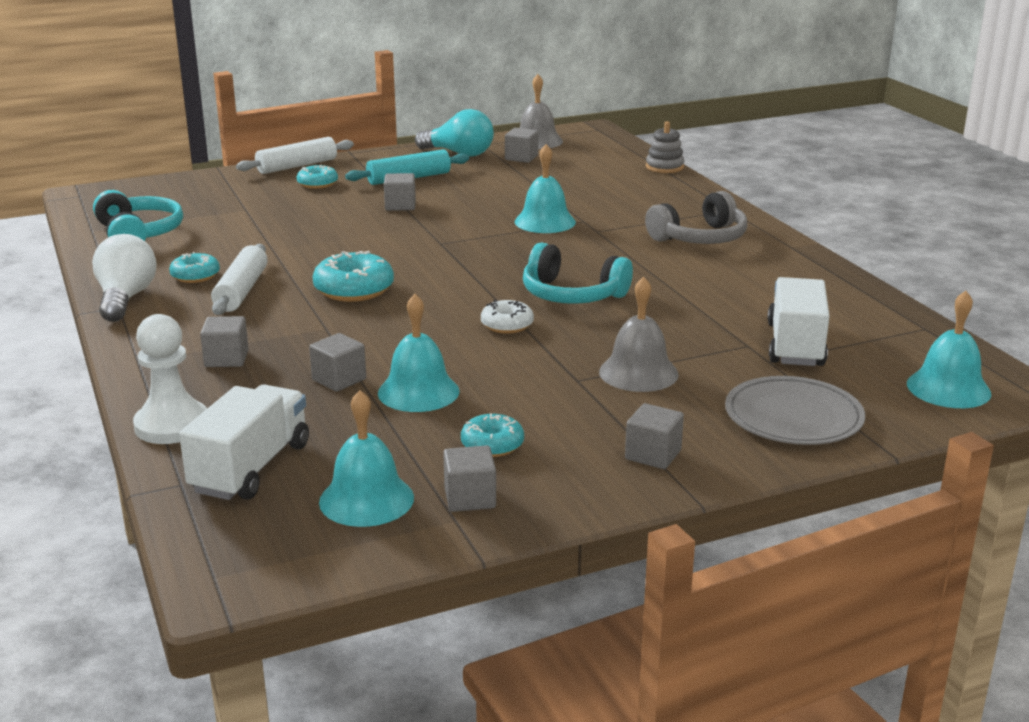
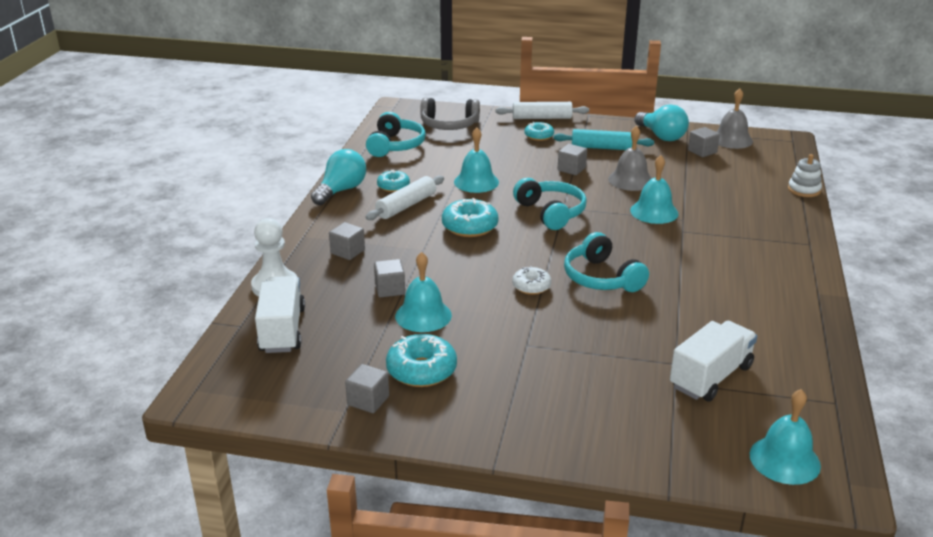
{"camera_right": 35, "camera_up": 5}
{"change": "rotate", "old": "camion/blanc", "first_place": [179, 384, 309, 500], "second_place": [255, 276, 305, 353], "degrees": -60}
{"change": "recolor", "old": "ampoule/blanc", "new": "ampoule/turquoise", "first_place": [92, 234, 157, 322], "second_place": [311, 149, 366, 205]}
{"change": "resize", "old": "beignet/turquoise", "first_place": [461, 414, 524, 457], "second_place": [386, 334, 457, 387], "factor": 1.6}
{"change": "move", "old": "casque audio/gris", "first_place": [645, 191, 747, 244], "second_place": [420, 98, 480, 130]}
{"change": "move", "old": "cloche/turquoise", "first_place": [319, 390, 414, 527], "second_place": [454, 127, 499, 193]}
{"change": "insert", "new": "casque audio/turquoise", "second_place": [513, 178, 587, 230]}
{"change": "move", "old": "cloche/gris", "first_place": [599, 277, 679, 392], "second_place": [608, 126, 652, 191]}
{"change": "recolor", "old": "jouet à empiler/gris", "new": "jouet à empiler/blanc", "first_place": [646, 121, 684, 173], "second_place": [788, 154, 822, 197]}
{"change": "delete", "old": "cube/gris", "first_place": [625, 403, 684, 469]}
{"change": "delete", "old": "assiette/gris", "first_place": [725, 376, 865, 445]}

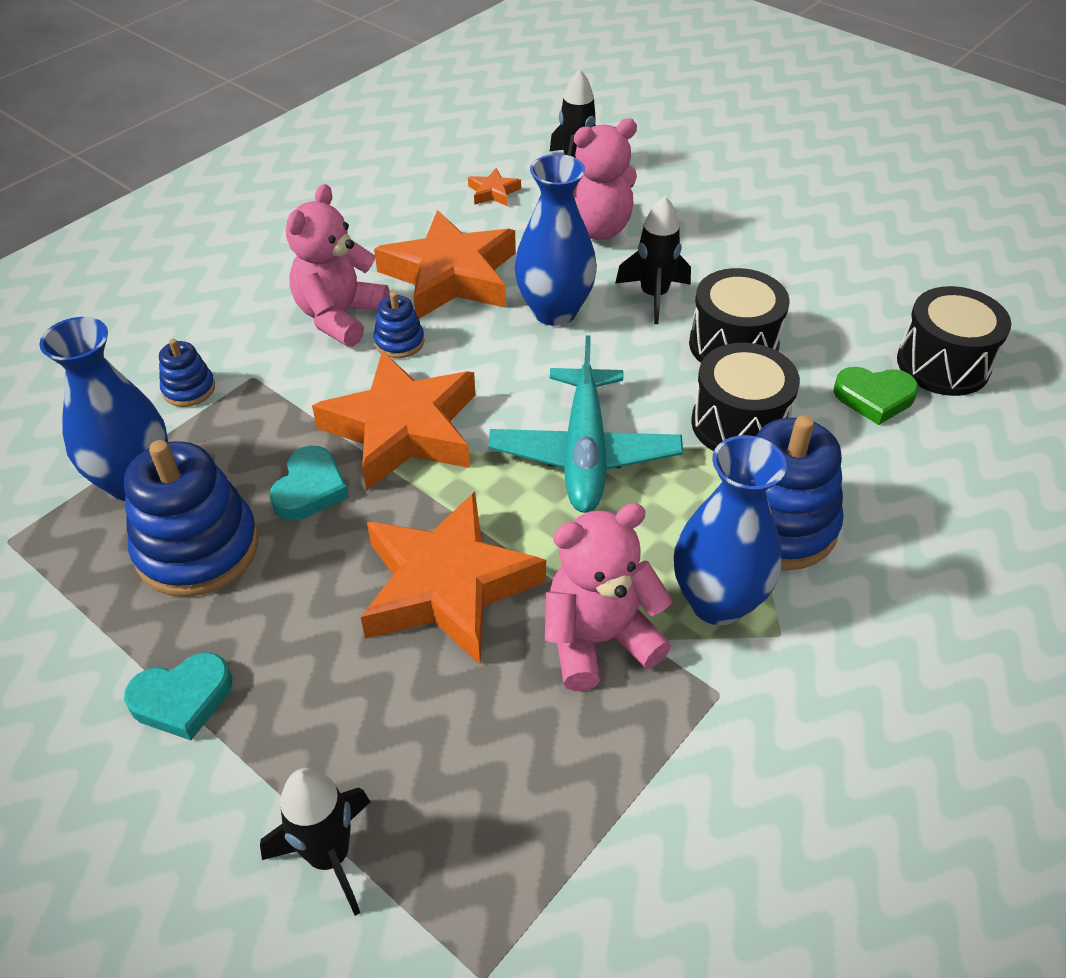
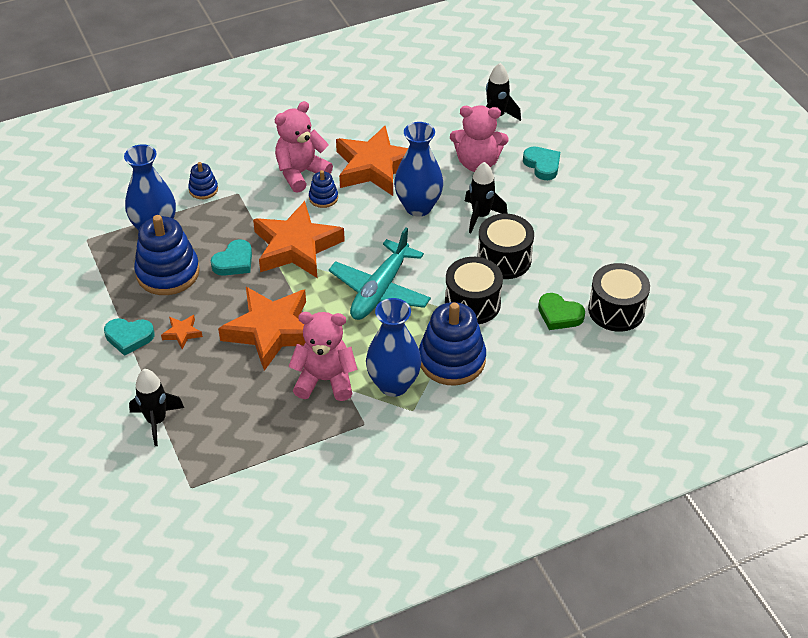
{"camera_right": 25, "camera_up": 0}
{"change": "move", "old": "étoile/orange", "first_place": [468, 168, 521, 206], "second_place": [161, 315, 203, 349]}
{"change": "insert", "new": "cœur/turquoise", "second_place": [523, 147, 560, 180]}

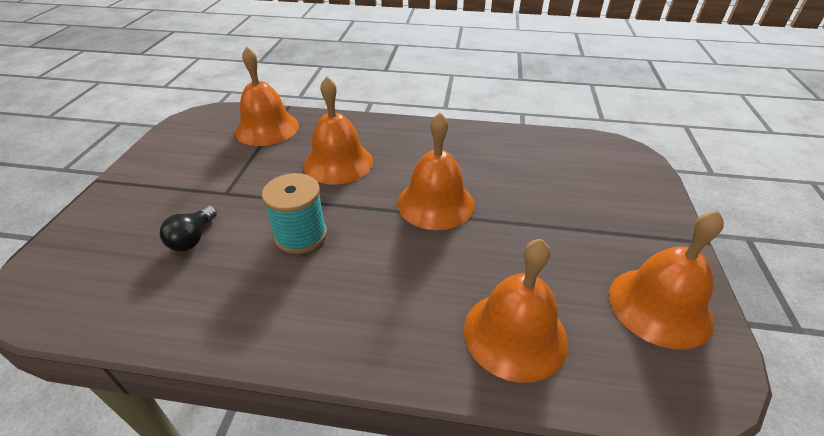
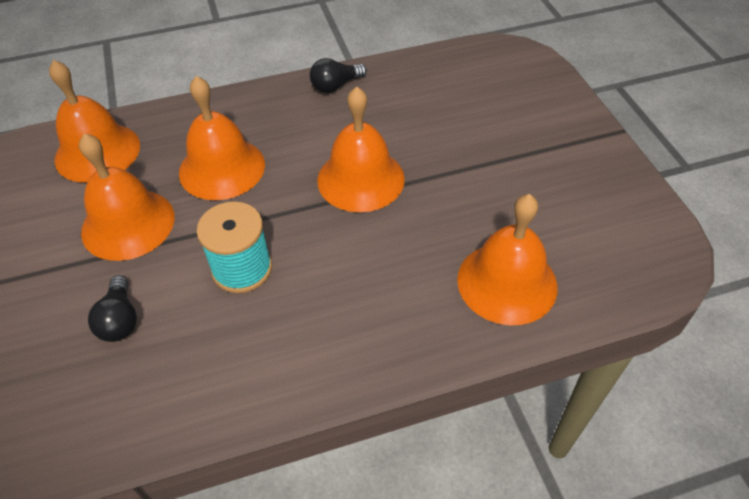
{"camera_right": -25, "camera_up": 10}
{"change": "move", "old": "cloche/orange", "first_place": [609, 210, 724, 350], "second_place": [79, 133, 175, 261]}
{"change": "insert", "new": "ampoule/noir", "second_place": [310, 58, 367, 93]}

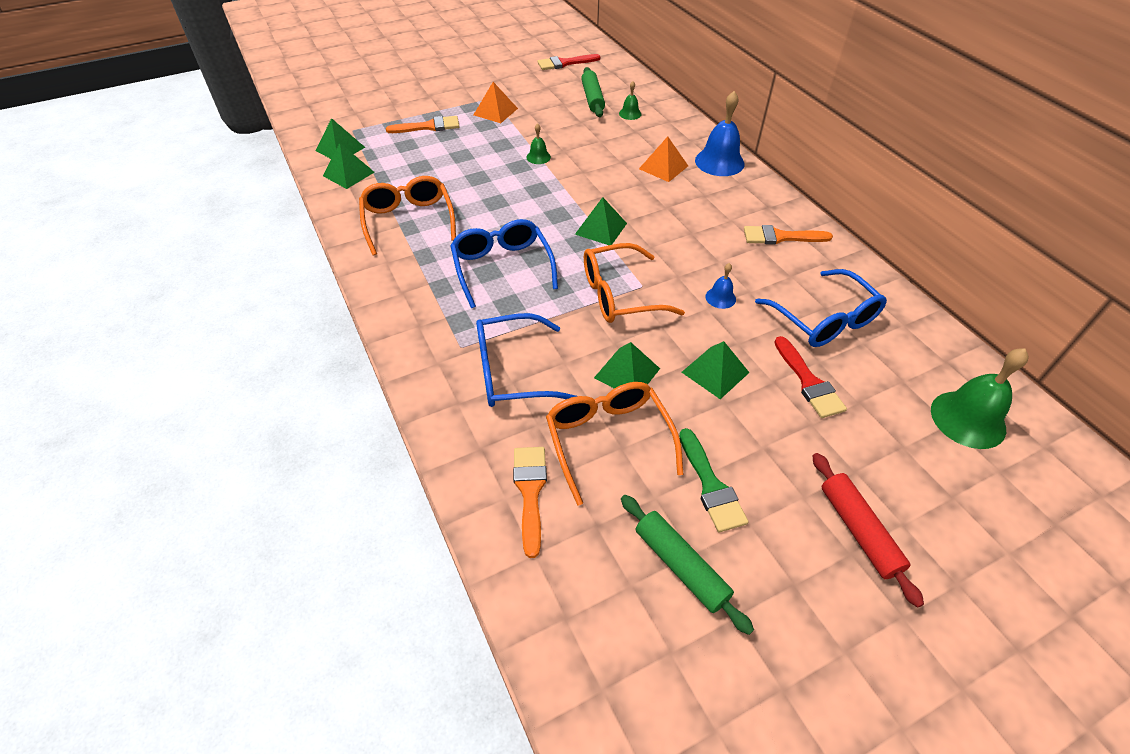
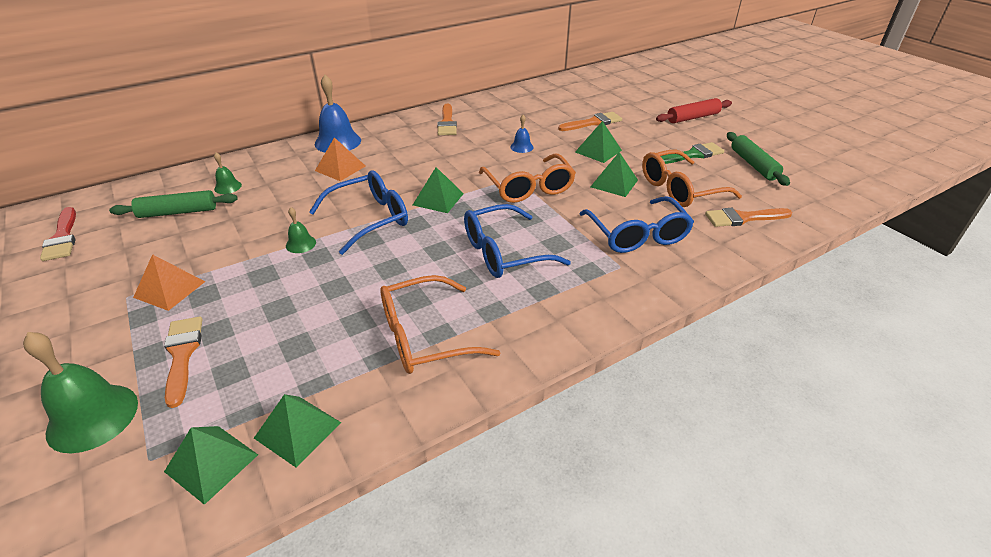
{"camera_right": -95, "camera_up": -10}
{"change": "move", "old": "cloche/vert", "first_place": [931, 348, 1029, 449], "second_place": [23, 332, 138, 453]}
{"change": "move", "old": "lunettes/bleu", "first_place": [755, 269, 887, 347], "second_place": [309, 171, 408, 255]}
{"change": "recolor", "old": "pinceau/rouge", "new": "pinceau/orange", "first_place": [774, 336, 847, 418], "second_place": [558, 112, 622, 131]}
{"change": "rotate", "old": "rouleau à pâtisserie/vert", "first_place": [621, 495, 754, 635], "second_place": [727, 132, 790, 186], "degrees": -60}

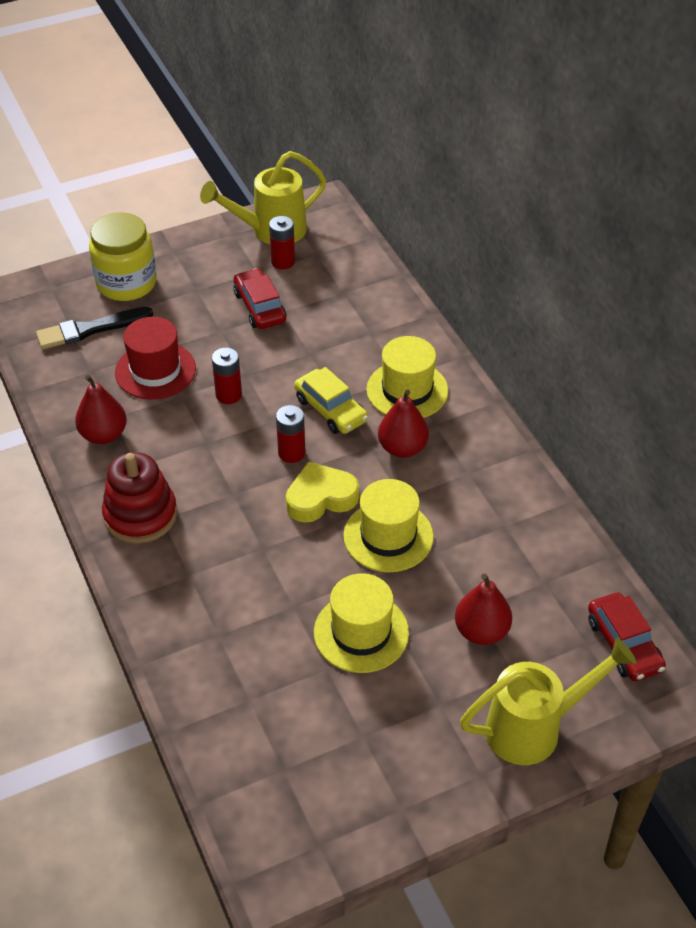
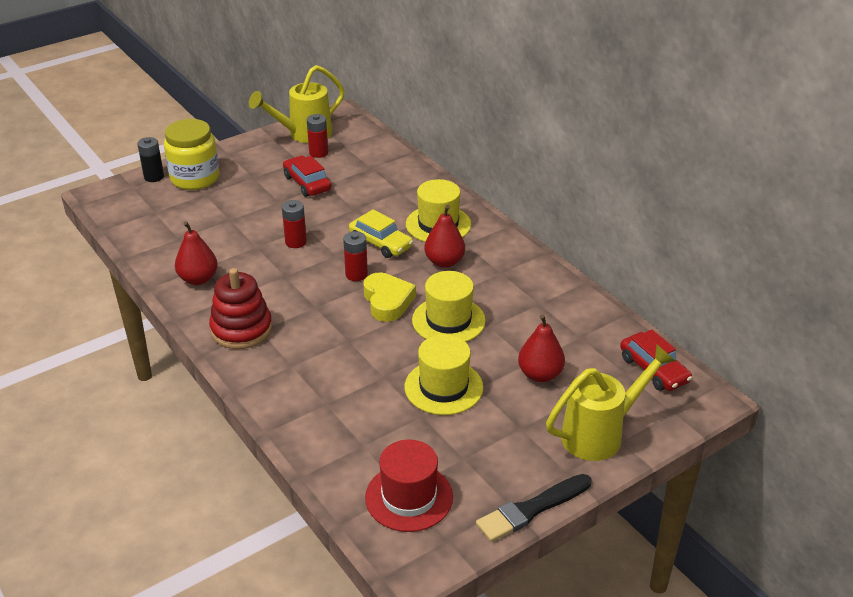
{"camera_right": -10, "camera_up": -10}
{"change": "insert", "new": "pile/noir", "second_place": [137, 137, 164, 182]}
{"change": "rotate", "old": "cœur/jaune", "first_place": [286, 461, 359, 523], "second_place": [364, 272, 416, 322], "degrees": 105}
{"change": "move", "old": "chapeau/rouge", "first_place": [115, 317, 196, 400], "second_place": [365, 440, 453, 532]}
{"change": "move", "old": "pinceau/noir", "first_place": [36, 307, 153, 349], "second_place": [476, 474, 591, 542]}

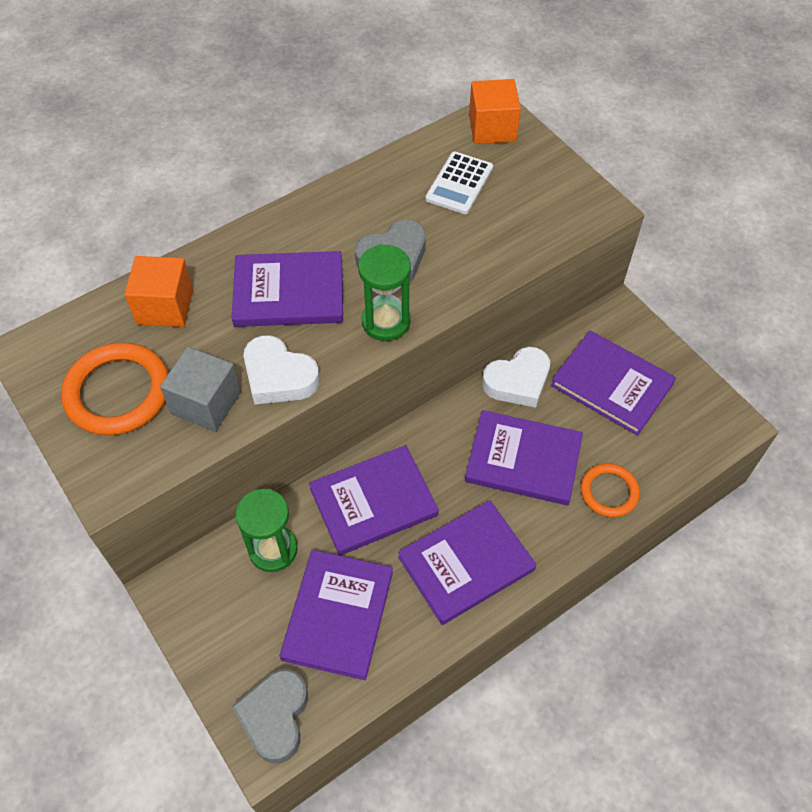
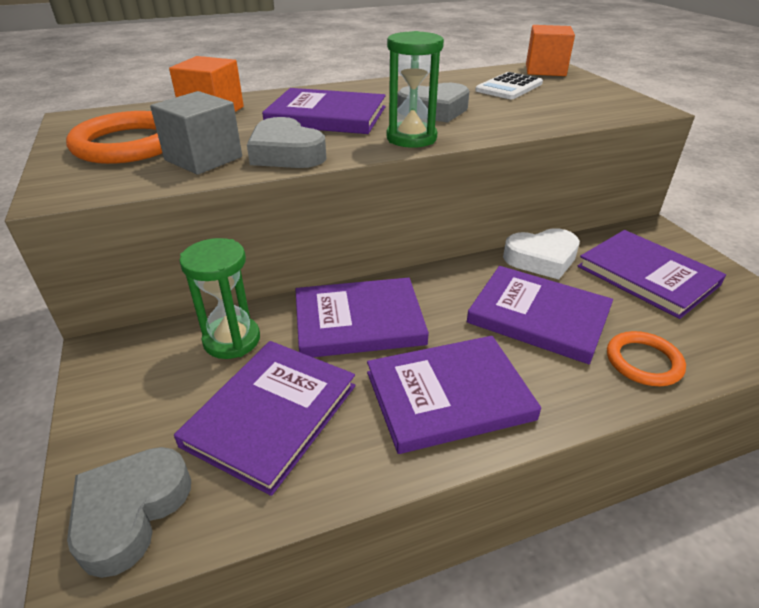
{"camera_right": 15, "camera_up": -20}
{"change": "recolor", "old": "cœur/blanc", "new": "cœur/gris", "first_place": [243, 335, 320, 404], "second_place": [247, 117, 326, 168]}

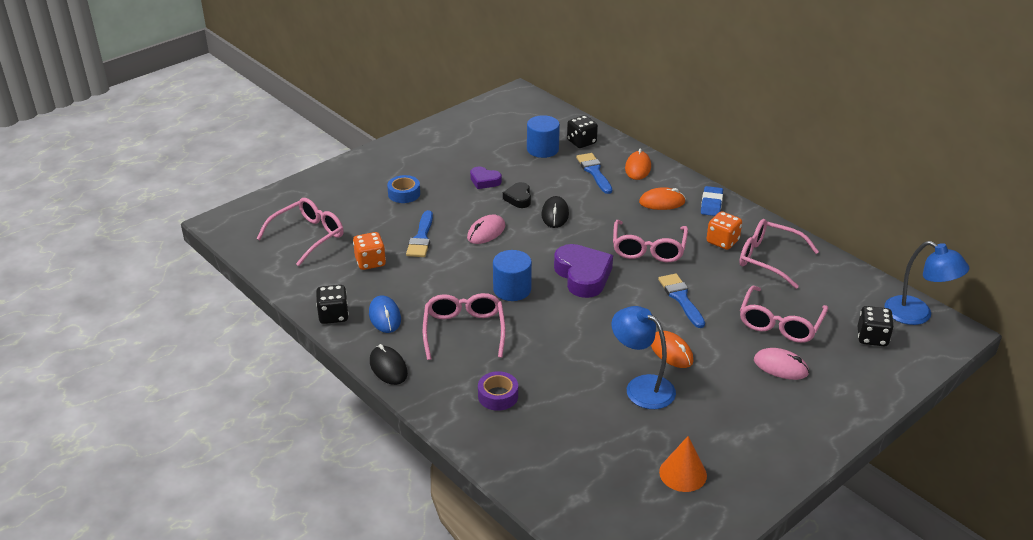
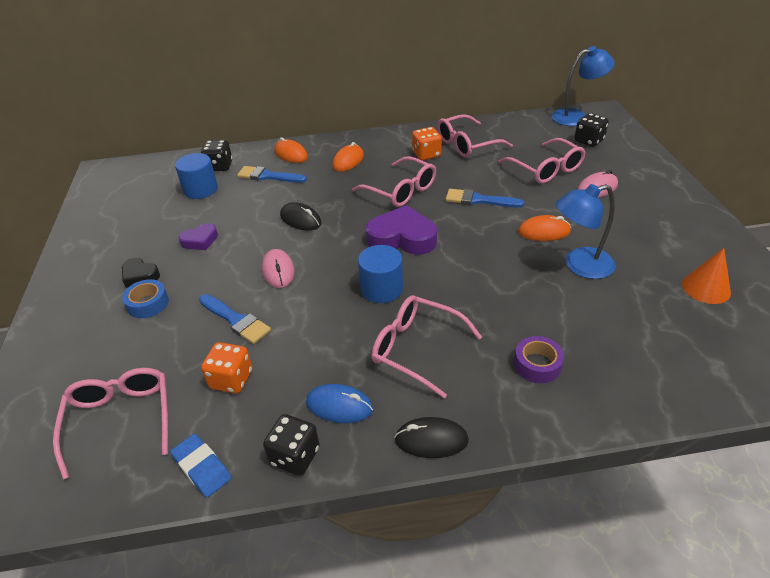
{"camera_right": -55, "camera_up": 5}
{"change": "move", "old": "cœur/noir", "first_place": [503, 182, 531, 208], "second_place": [122, 258, 160, 288]}
{"change": "move", "old": "gomme/bleu", "first_place": [701, 186, 723, 216], "second_place": [170, 434, 232, 497]}

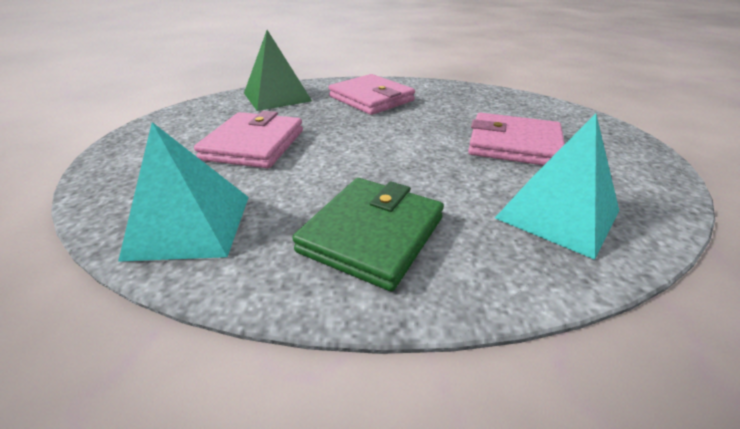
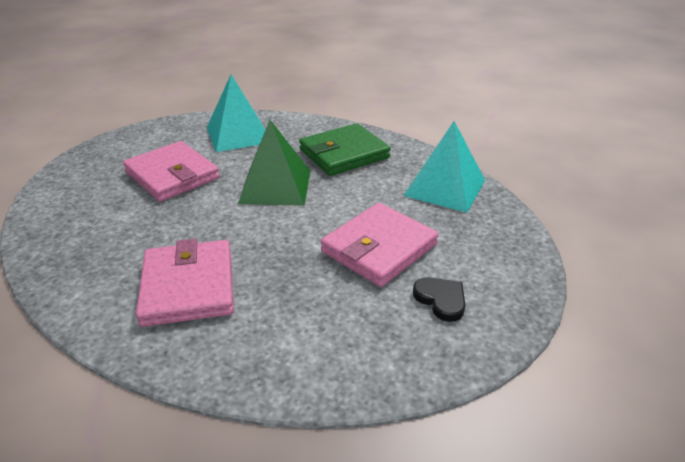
{"camera_right": -150, "camera_up": 0}
{"change": "move", "old": "pyramide/vert", "first_place": [244, 30, 312, 111], "second_place": [238, 120, 310, 206]}
{"change": "insert", "new": "cœur/noir", "second_place": [413, 277, 465, 322]}

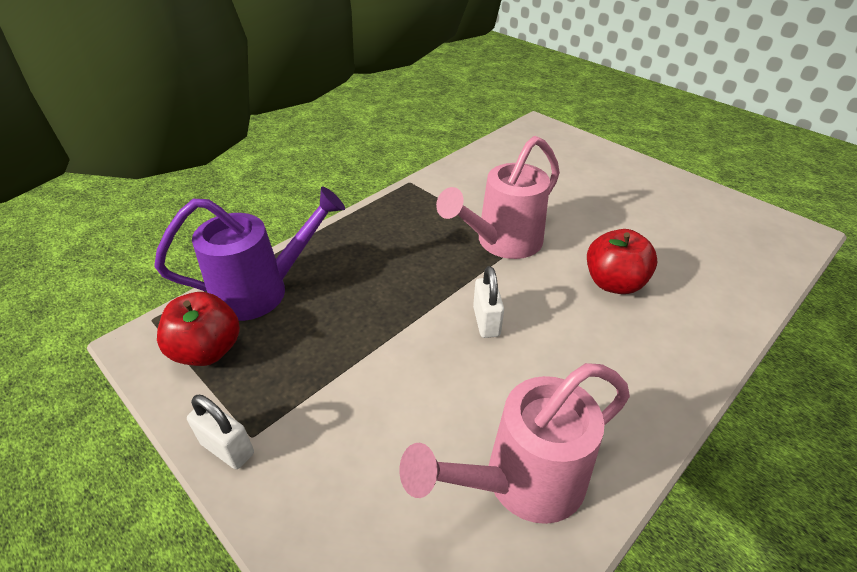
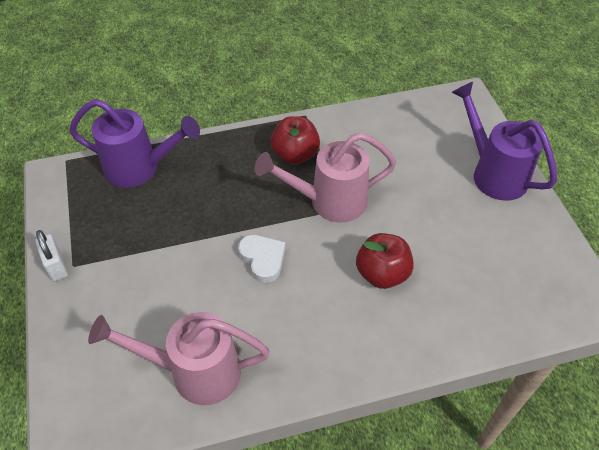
{"camera_right": 30, "camera_up": 10}
{"change": "replace", "old": "cadenas/blanc", "new": "cœur/blanc", "first_place": [473, 266, 504, 338], "second_place": [238, 235, 285, 283]}
{"change": "move", "old": "pomme/rouge", "first_place": [157, 292, 240, 366], "second_place": [270, 116, 320, 165]}
{"change": "insert", "new": "arrosoir/violet", "second_place": [452, 82, 557, 201]}

